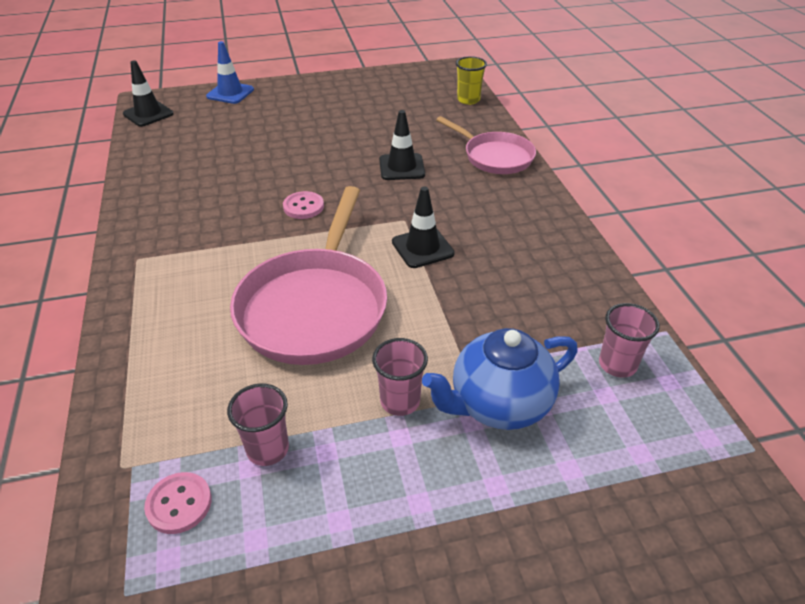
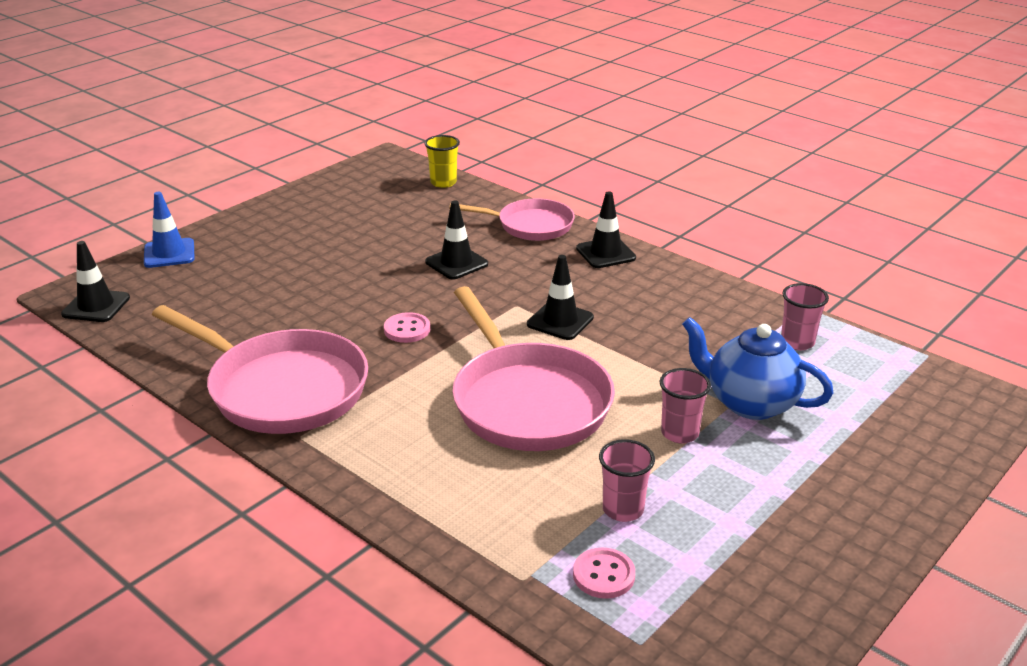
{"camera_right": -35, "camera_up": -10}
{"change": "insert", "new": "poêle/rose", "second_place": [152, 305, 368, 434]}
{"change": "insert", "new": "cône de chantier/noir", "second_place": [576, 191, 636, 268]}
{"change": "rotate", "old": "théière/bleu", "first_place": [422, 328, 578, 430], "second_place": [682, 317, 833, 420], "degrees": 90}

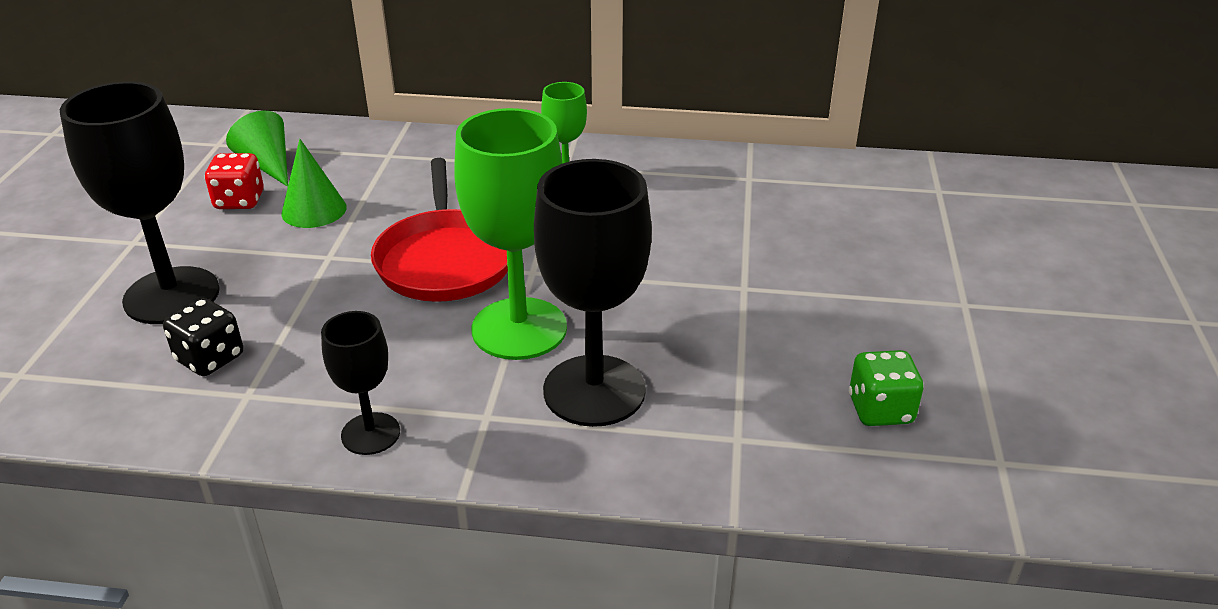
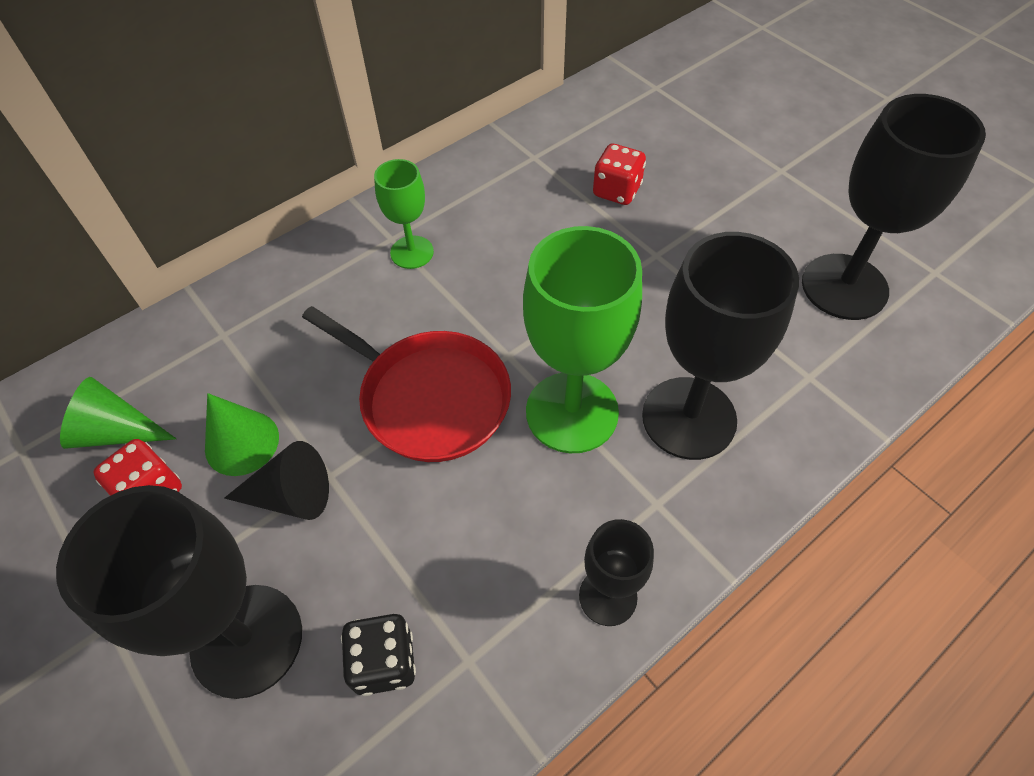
{"camera_right": -45, "camera_up": 20}
{"change": "insert", "new": "cône/noir", "second_place": [224, 441, 329, 520]}
{"change": "insert", "new": "dé/rouge", "second_place": [593, 144, 646, 205]}
{"change": "replace", "old": "dé/vert", "new": "verre à pied/noir", "first_place": [849, 350, 924, 426], "second_place": [802, 94, 986, 320]}

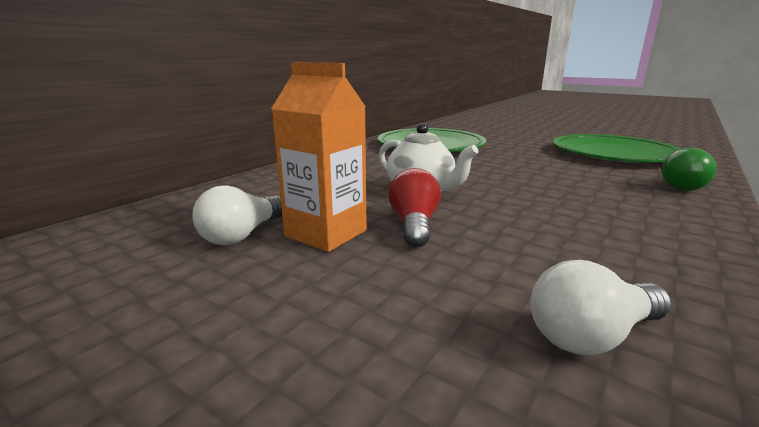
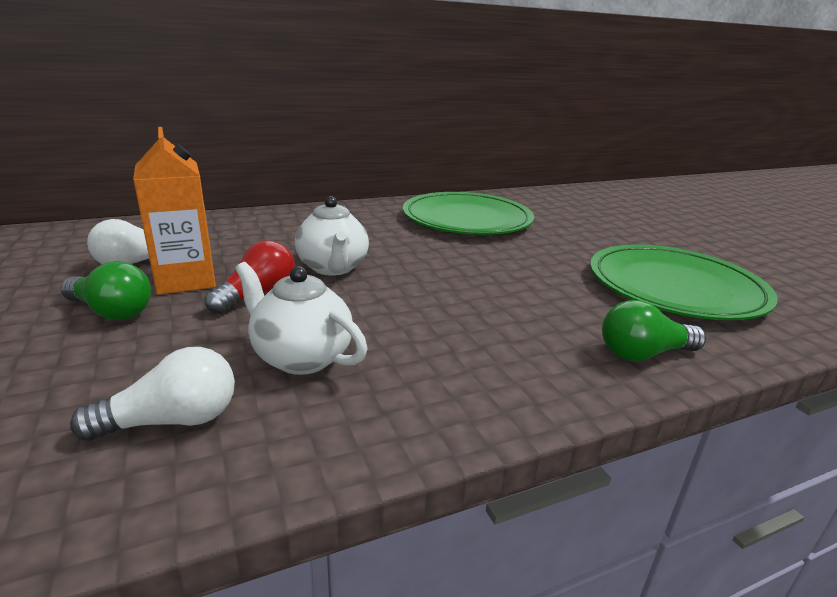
{"camera_right": 30, "camera_up": 5}
{"change": "insert", "new": "ampoule/vert", "second_place": [60, 262, 151, 320]}
{"change": "rotate", "old": "ampoule/blanc", "first_place": [530, 260, 671, 355], "second_place": [70, 347, 235, 441], "degrees": 150}
{"change": "insert", "new": "théière/blanc", "second_place": [235, 262, 367, 375]}

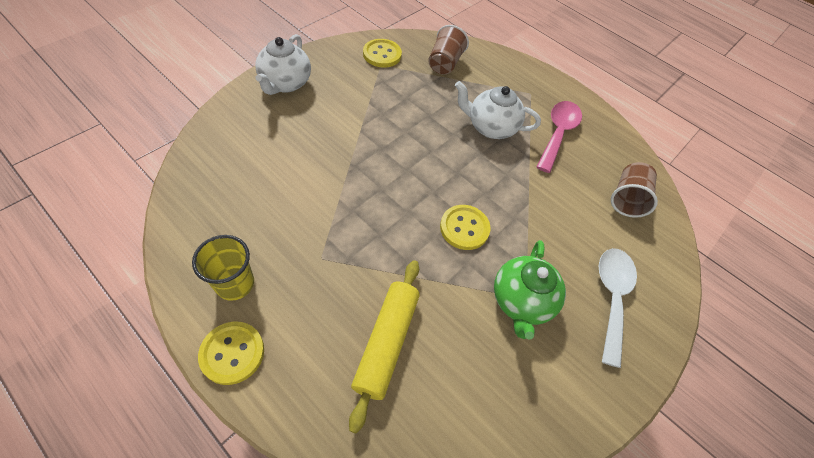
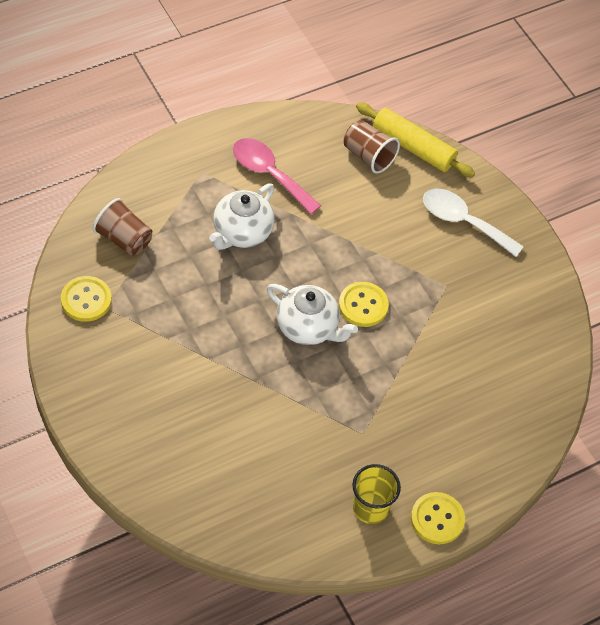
{"camera_right": -70, "camera_up": 0}
{"change": "move", "old": "théière/blanc", "first_place": [255, 34, 311, 95], "second_place": [267, 284, 358, 345]}
{"change": "move", "old": "rouleau à pâtisserie/jaune", "first_place": [349, 260, 420, 433], "second_place": [356, 102, 475, 178]}
{"change": "delete", "old": "théière/vert", "first_place": [494, 240, 566, 340]}

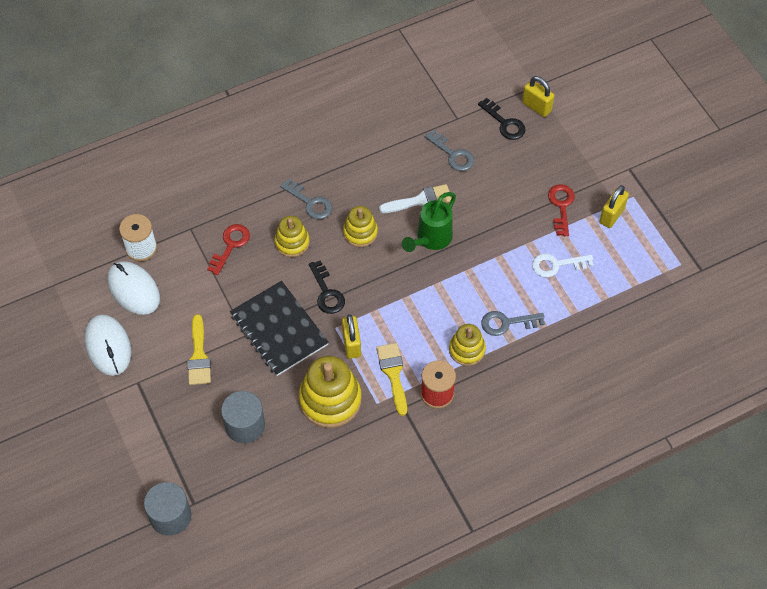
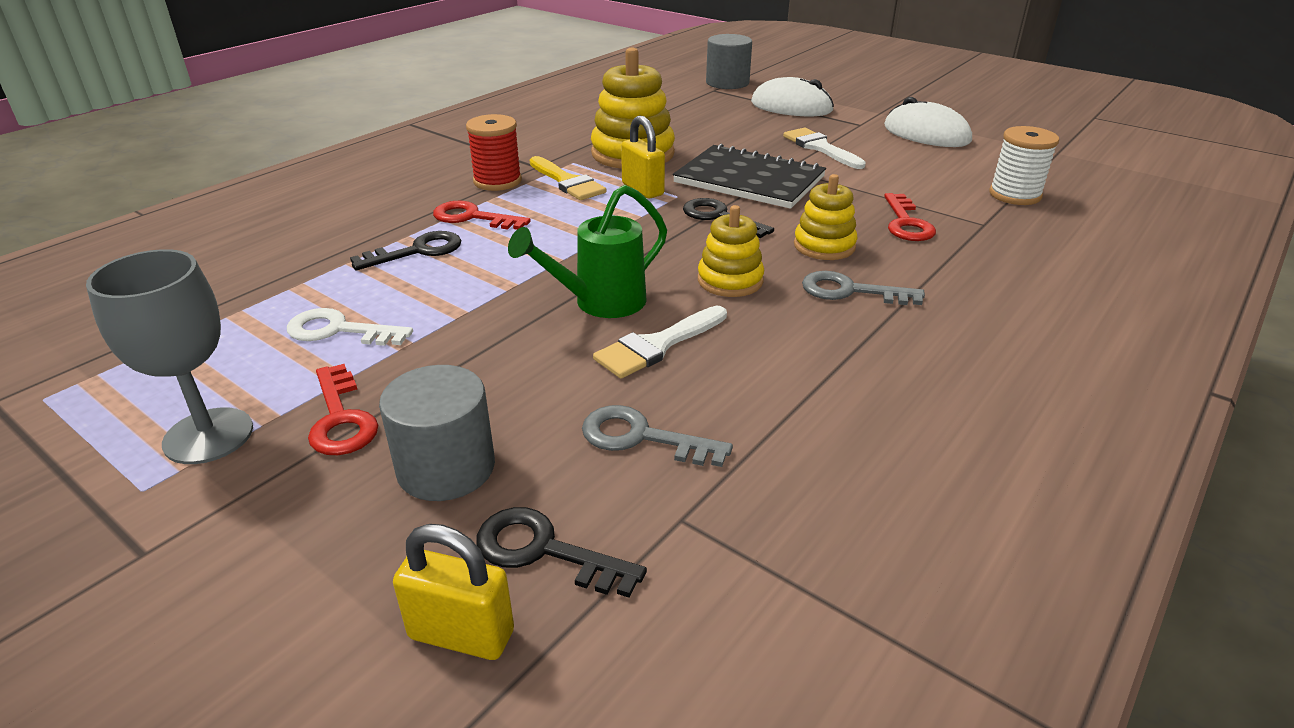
{"camera_right": 155, "camera_up": -25}
{"change": "replace", "old": "cadenas/jaune", "new": "verre à pied/gris", "first_place": [599, 185, 629, 228], "second_place": [86, 249, 253, 464]}
{"change": "rotate", "old": "clé/blanc", "first_place": [532, 253, 594, 278], "second_place": [287, 308, 413, 346], "degrees": -135}
{"change": "recolor", "old": "clé/gris", "new": "clé/noir", "first_place": [481, 311, 545, 336], "second_place": [350, 231, 461, 270]}
{"change": "move", "old": "cylindre/gris", "first_place": [221, 391, 265, 443], "second_place": [379, 365, 495, 501]}
{"change": "replace", "old": "jouet à empiler/jaune", "new": "clé/rouge", "first_place": [449, 324, 486, 366], "second_place": [433, 201, 531, 230]}
{"change": "rotate", "old": "arrosoir/vert", "first_place": [402, 192, 456, 252], "second_place": [508, 185, 667, 318], "degrees": -135}
{"change": "move", "old": "souris/blanc", "first_place": [107, 261, 160, 315], "second_place": [751, 77, 834, 116]}
{"change": "recolor", "old": "pinceau/jaune", "new": "pinceau/blanc", "first_place": [187, 314, 211, 385], "second_place": [783, 128, 866, 169]}

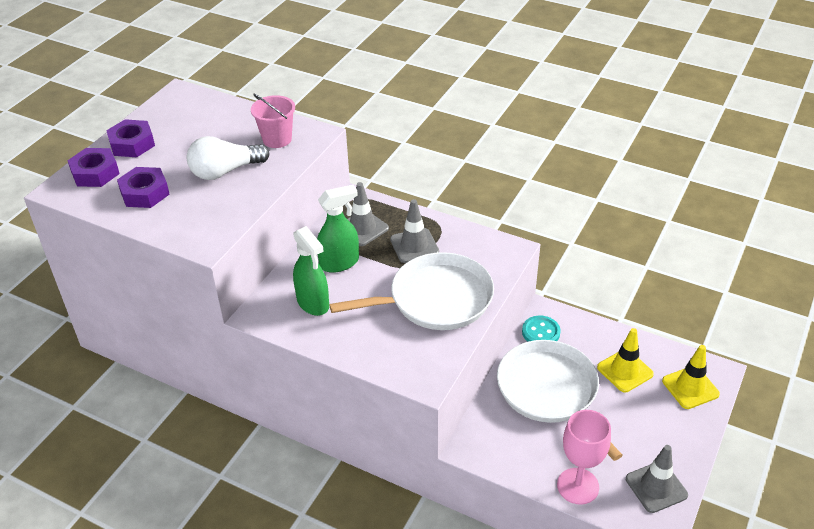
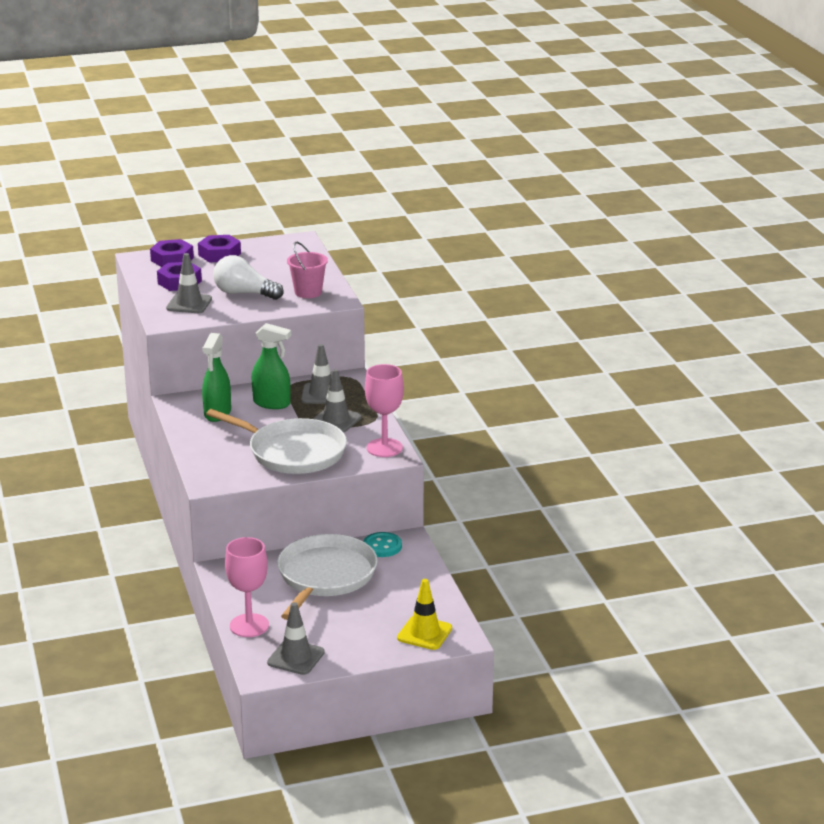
{"camera_right": 45, "camera_up": -15}
{"change": "insert", "new": "cône de chantier/gris", "second_place": [166, 253, 212, 313]}
{"change": "insert", "new": "verre à pied/rose", "second_place": [365, 364, 404, 457]}
{"change": "delete", "old": "cône de chantier/jaune", "first_place": [597, 328, 654, 393]}

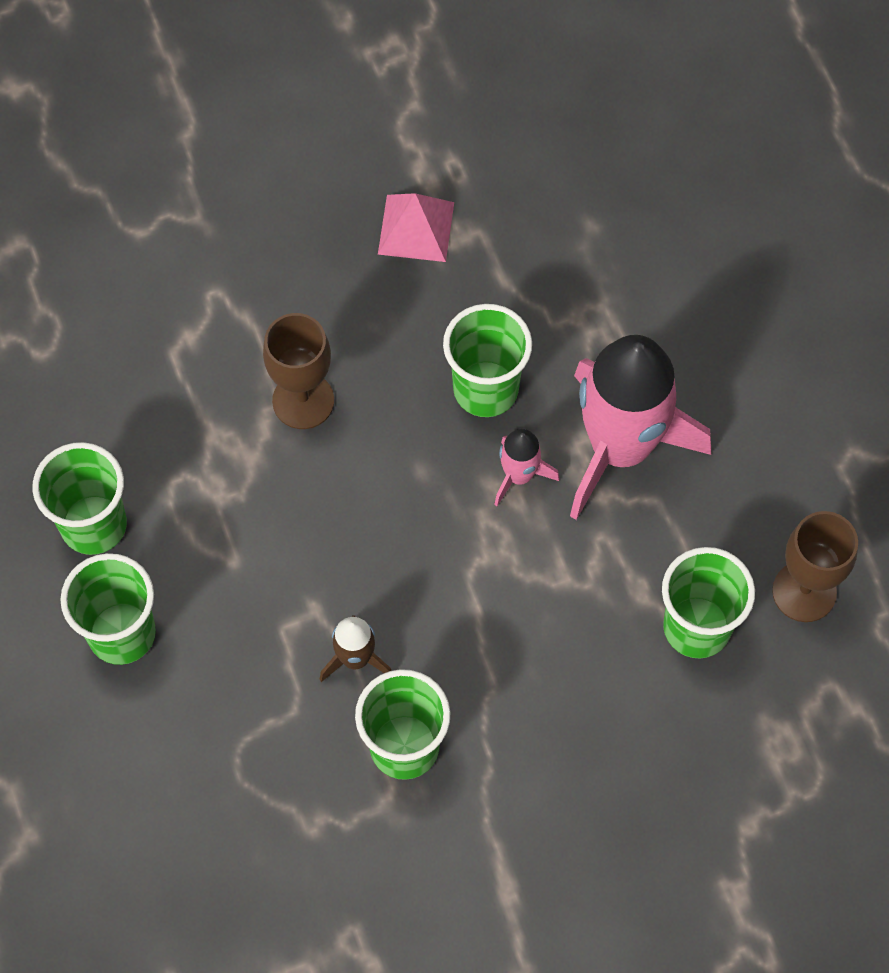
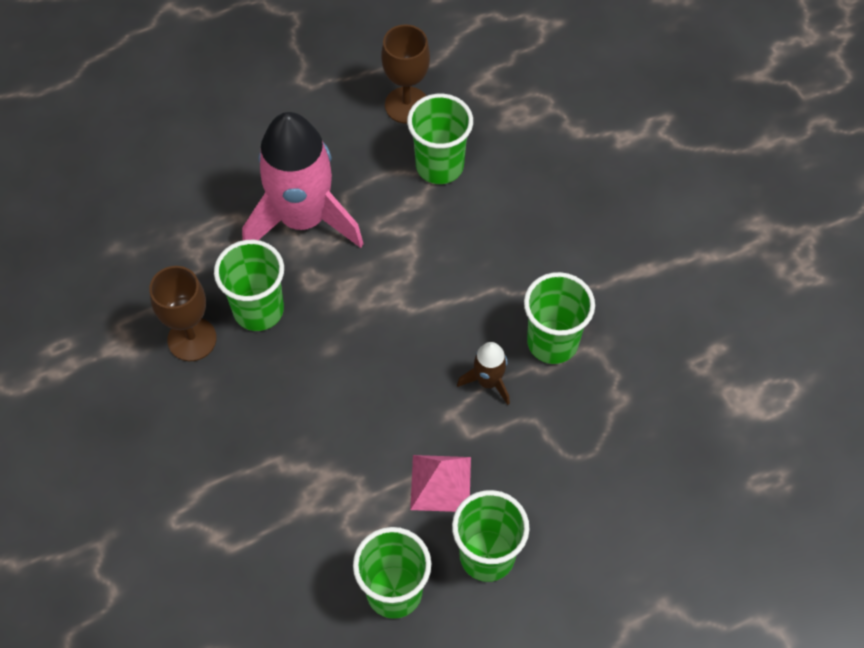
{"camera_right": -95, "camera_up": -5}
{"change": "move", "old": "verre à pied/marron", "first_place": [263, 313, 334, 429], "second_place": [149, 266, 217, 361]}
{"change": "move", "old": "pyramide/rose", "first_place": [378, 193, 454, 262], "second_place": [410, 455, 471, 512]}
{"change": "delete", "old": "fusée/rose", "first_place": [494, 429, 560, 506]}

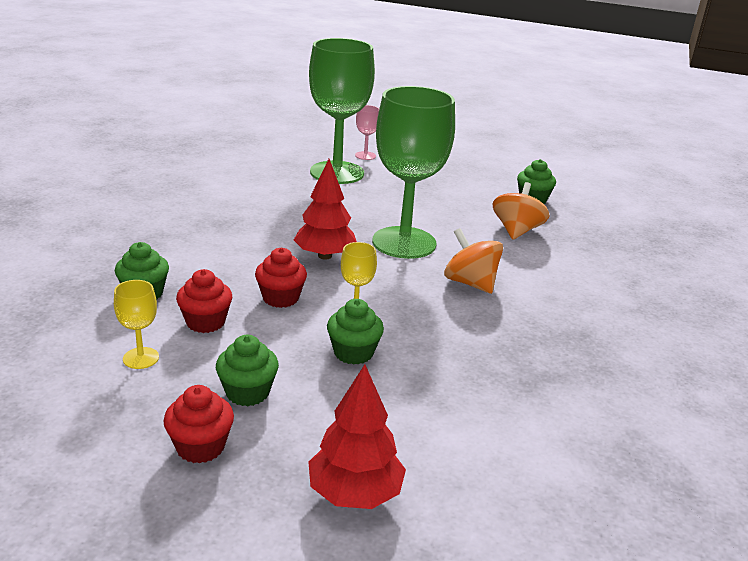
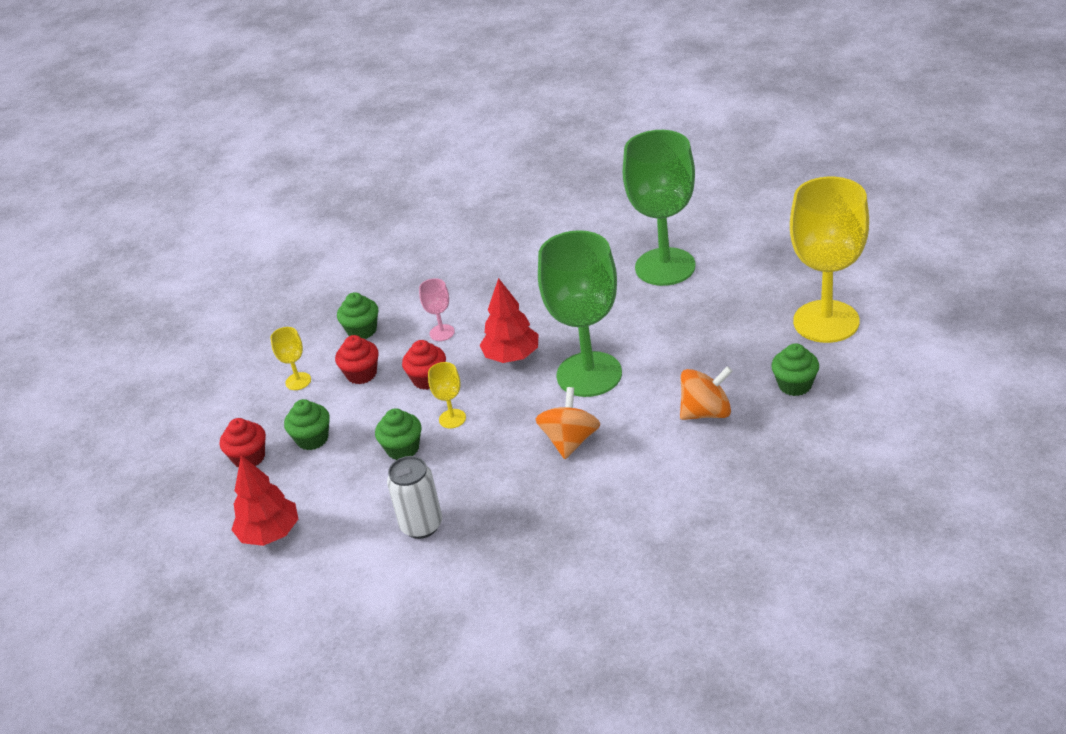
{"camera_right": 60, "camera_up": 10}
{"change": "insert", "new": "canette/blanc", "second_place": [387, 456, 442, 539]}
{"change": "move", "old": "verre à pied/rose", "first_place": [355, 105, 379, 160], "second_place": [419, 278, 455, 341]}
{"change": "insert", "new": "verre à pied/jaune", "second_place": [790, 177, 869, 343]}

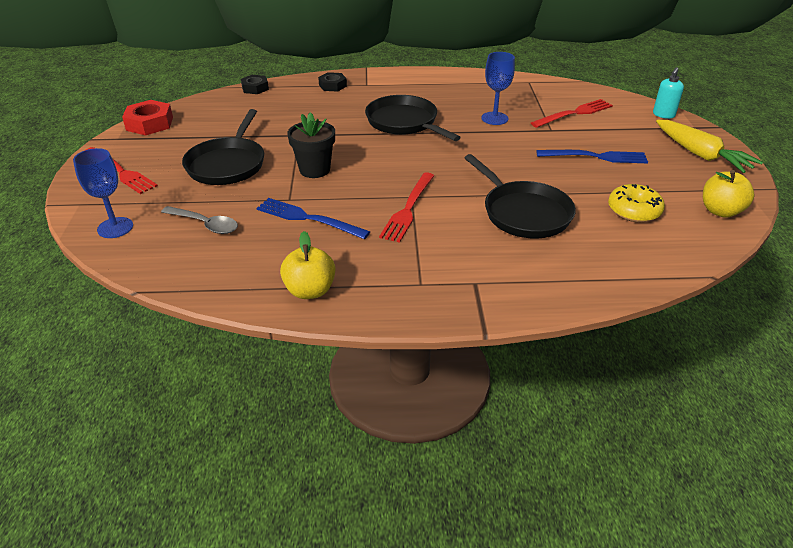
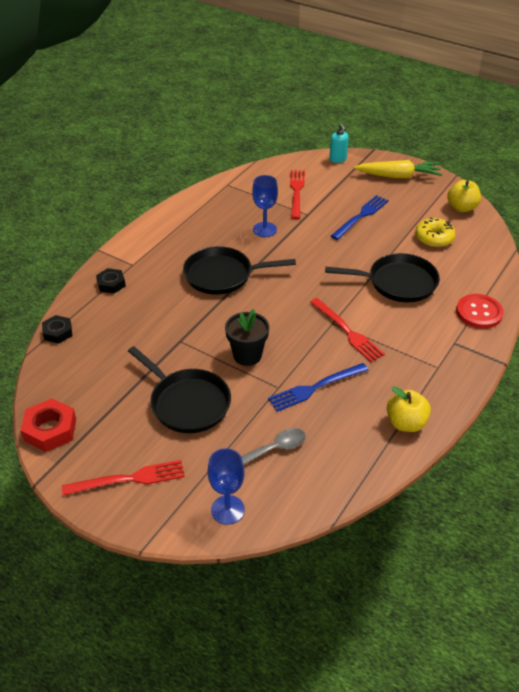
{"camera_right": -55, "camera_up": 5}
{"change": "insert", "new": "bouton/rouge", "second_place": [456, 294, 504, 329]}

